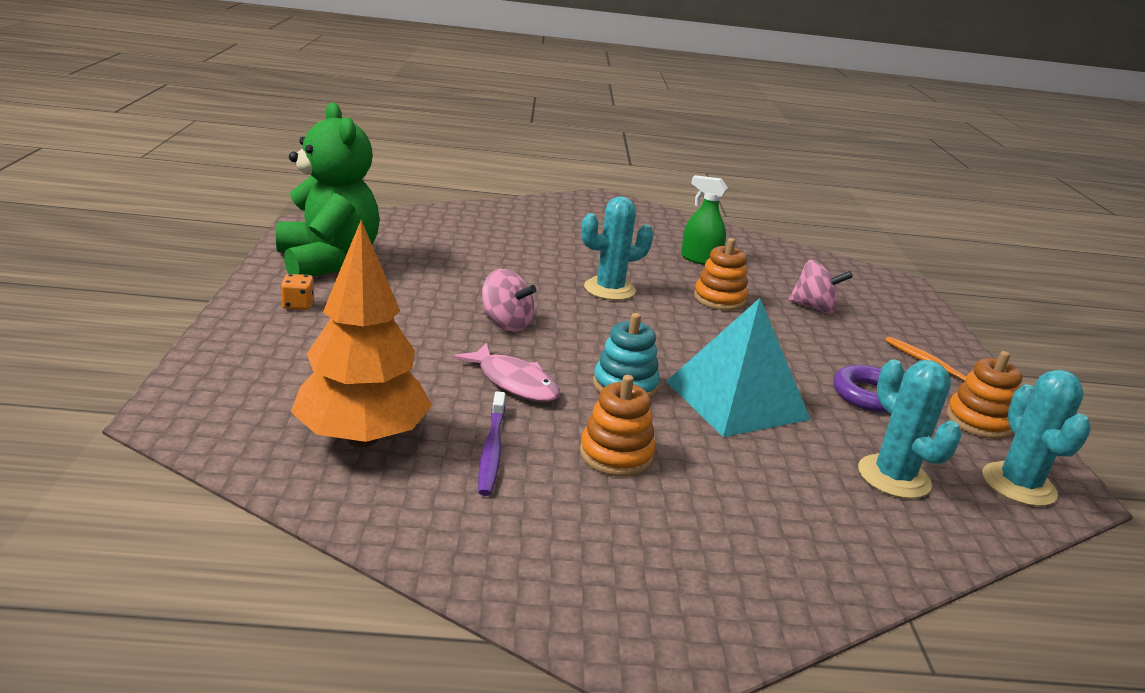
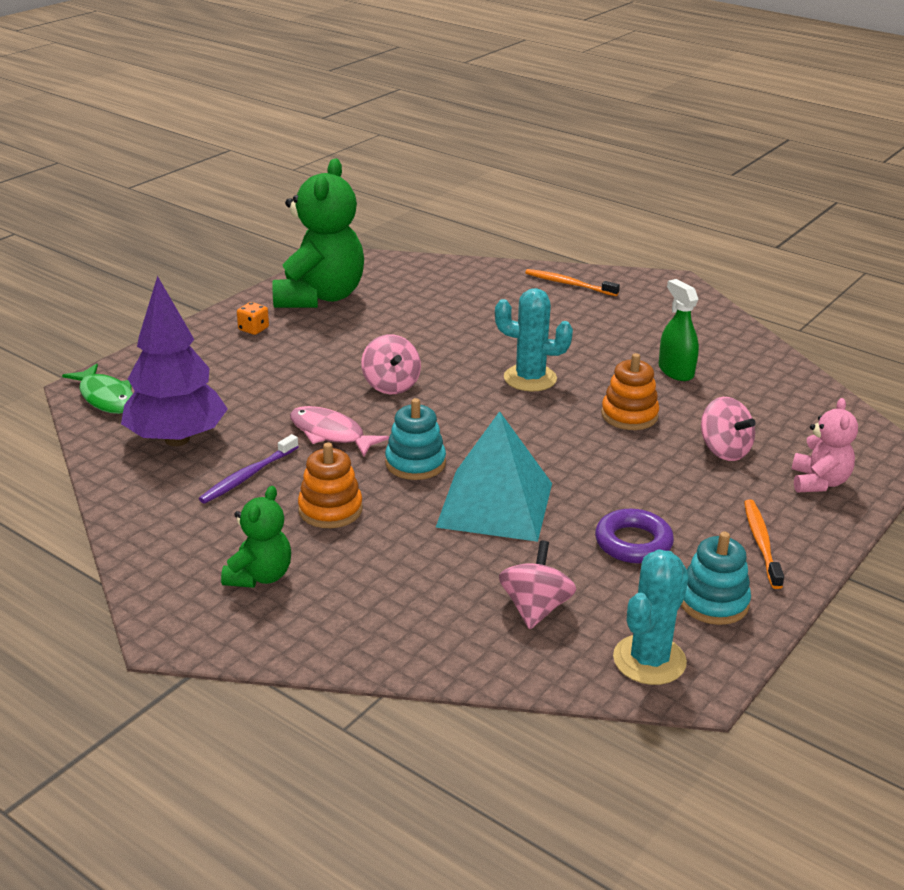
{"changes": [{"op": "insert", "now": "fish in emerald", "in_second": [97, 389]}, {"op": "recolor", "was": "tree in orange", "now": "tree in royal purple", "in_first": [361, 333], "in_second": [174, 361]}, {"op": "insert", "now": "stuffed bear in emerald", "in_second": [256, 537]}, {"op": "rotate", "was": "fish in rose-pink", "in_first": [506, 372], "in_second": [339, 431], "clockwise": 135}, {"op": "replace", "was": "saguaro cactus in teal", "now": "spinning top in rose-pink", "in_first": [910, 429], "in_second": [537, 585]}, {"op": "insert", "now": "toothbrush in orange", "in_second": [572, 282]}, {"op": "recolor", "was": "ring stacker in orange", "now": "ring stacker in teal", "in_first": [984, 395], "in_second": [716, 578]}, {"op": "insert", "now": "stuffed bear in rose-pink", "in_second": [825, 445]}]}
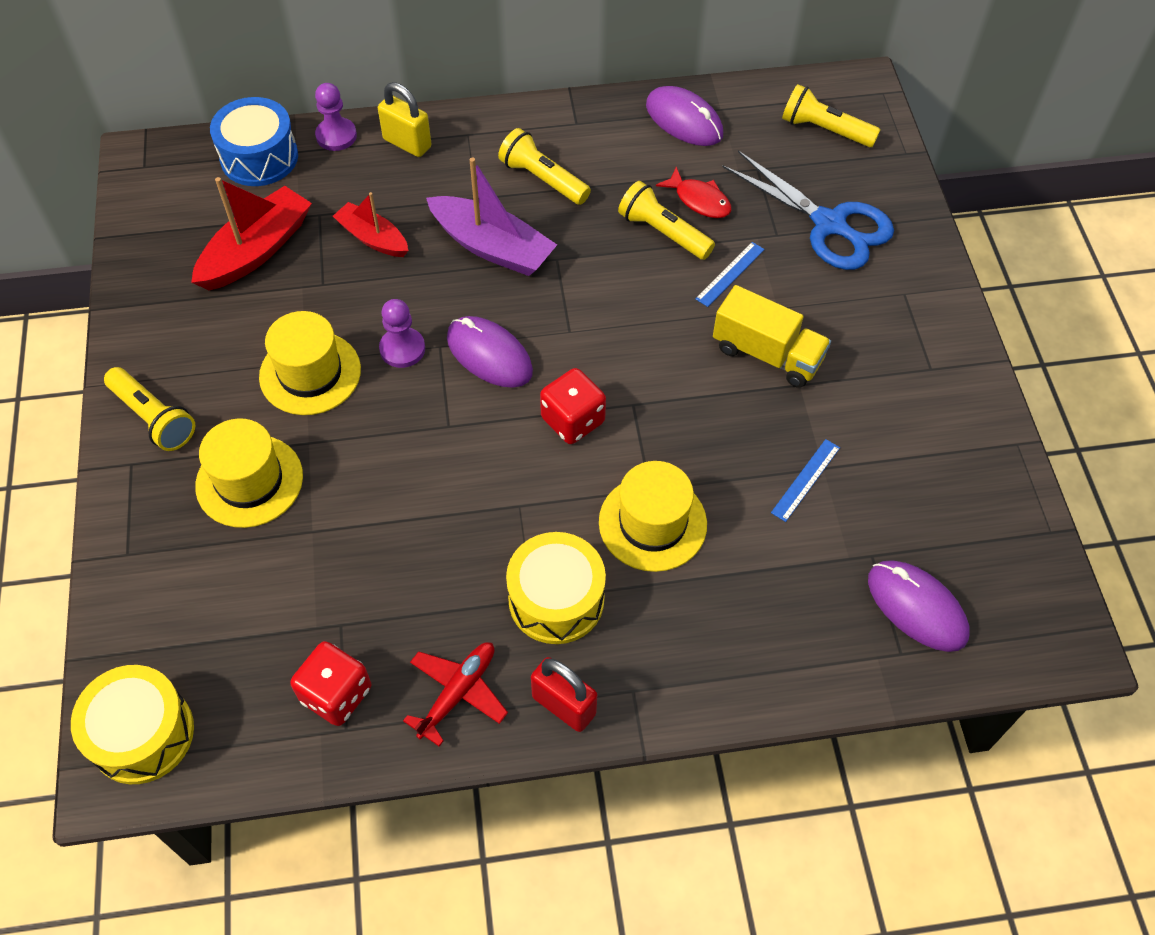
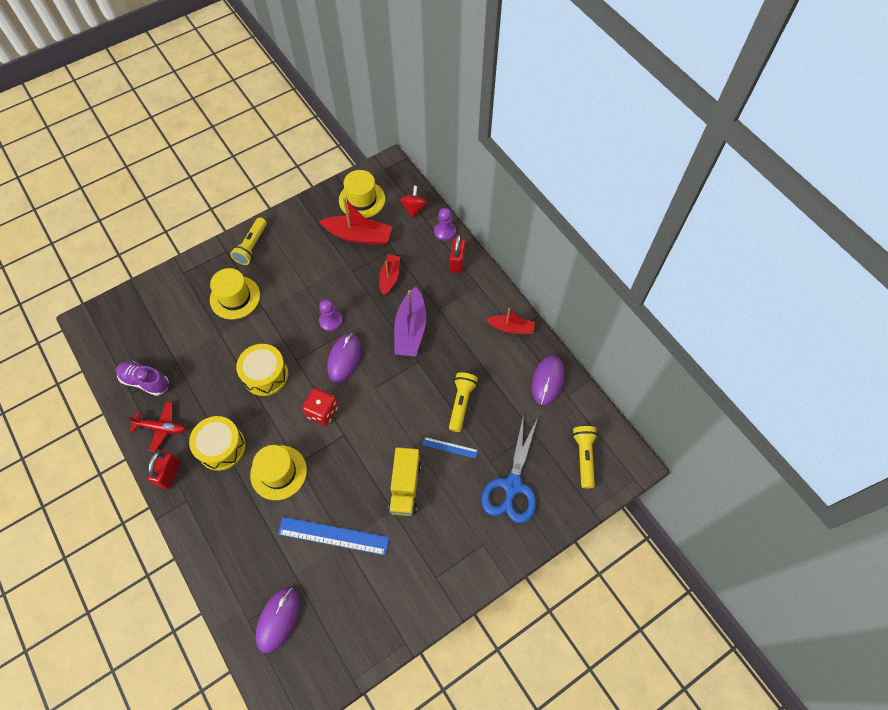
{"changes": [{"op": "replace", "was": "die in red", "now": "sneaker in royal purple", "in_first": [330, 683], "in_second": [142, 378]}, {"op": "move", "was": "drum in bright yellow", "in_first": [132, 724], "in_second": [262, 370]}, {"op": "resize", "was": "straightedge in blue", "in_first": [805, 480], "in_second": [334, 536], "ratio": 1.89}, {"op": "move", "was": "top hat in bright yellow", "in_first": [310, 363], "in_second": [362, 194]}, {"op": "replace", "was": "drum in blue", "now": "spinning top in red", "in_first": [254, 141], "in_second": [414, 202]}, {"op": "recolor", "was": "padlock in bright yellow", "now": "padlock in red", "in_first": [405, 119], "in_second": [457, 253]}, {"op": "insert", "now": "toy boat in red", "in_second": [510, 321]}, {"op": "delete", "was": "torch in bright yellow", "in_first": [544, 166]}, {"op": "delete", "was": "fish in red", "in_first": [693, 192]}]}
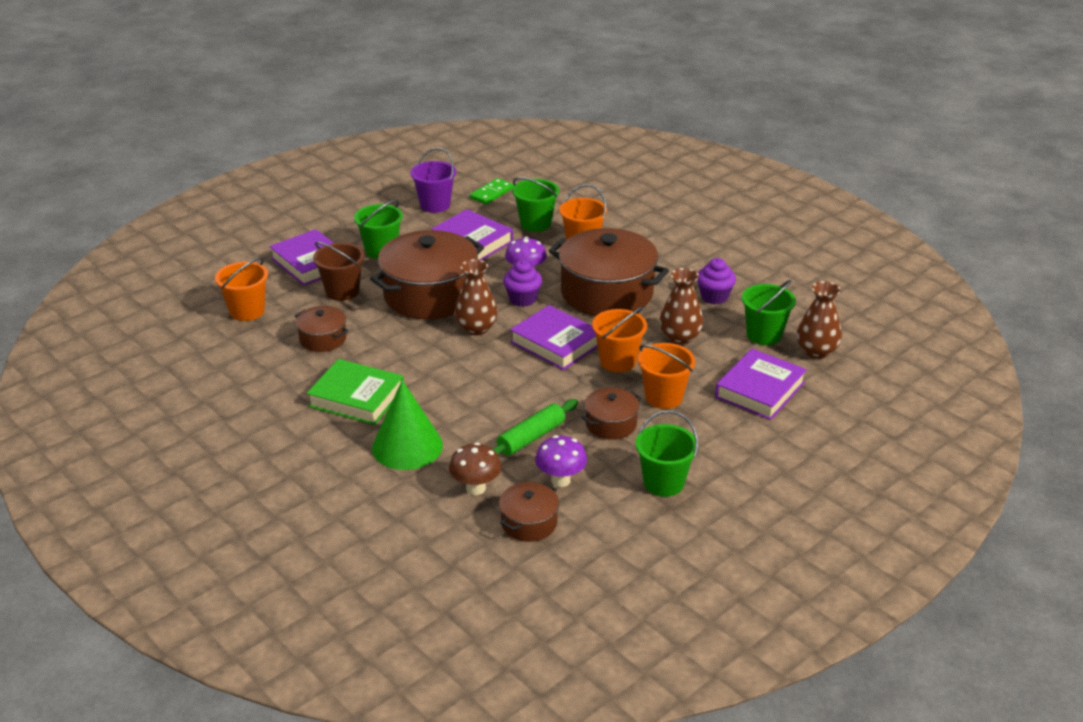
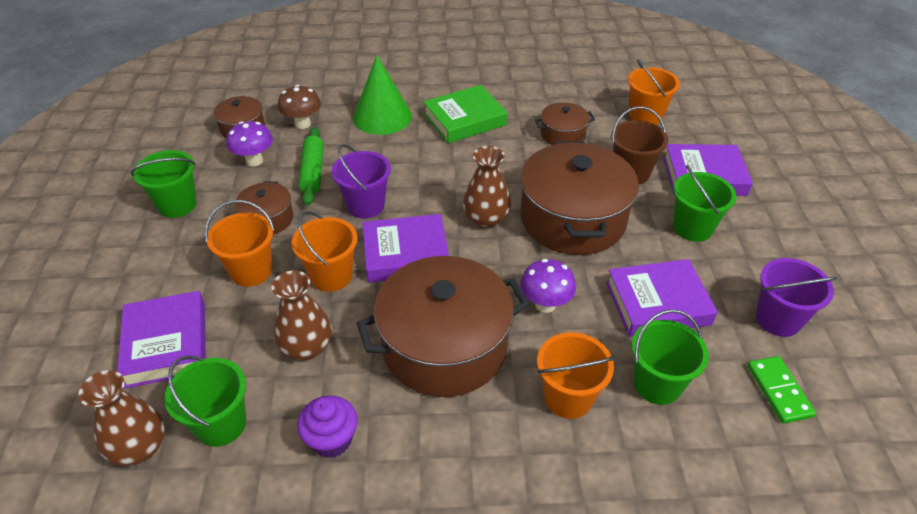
{"changes": [{"op": "insert", "now": "bucket in royal purple", "in_second": [361, 181]}, {"op": "delete", "was": "fairy cake in royal purple", "in_first": [522, 283]}]}
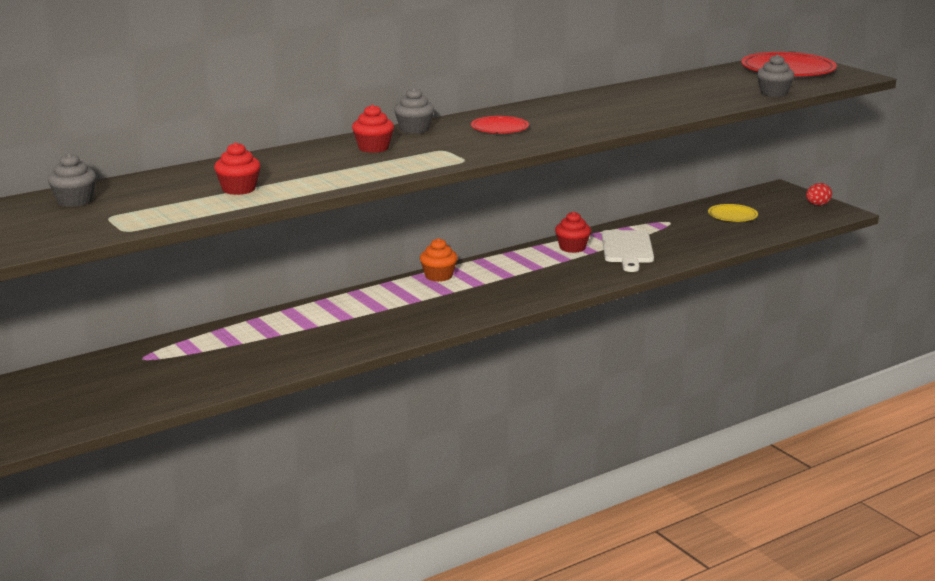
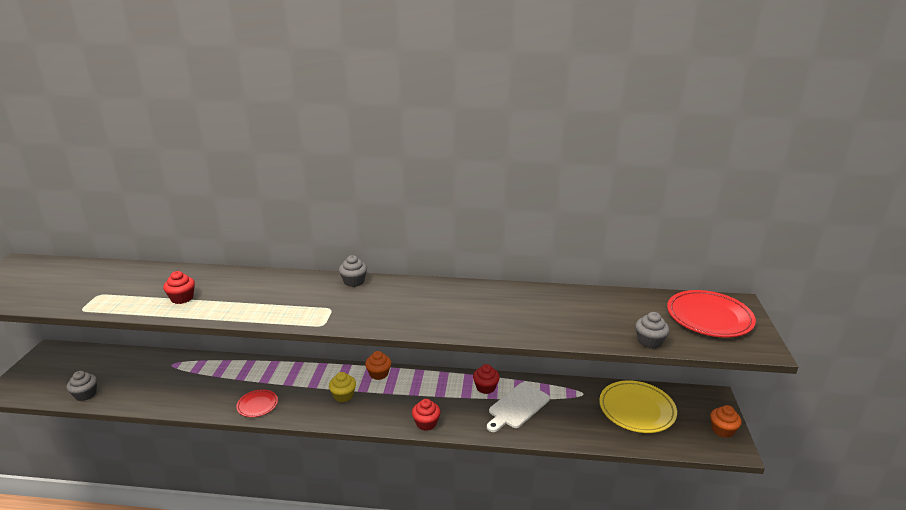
{"changes": [{"op": "move", "was": "fairy cake in ash-grey", "in_first": [72, 180], "in_second": [82, 386]}, {"op": "move", "was": "flat dish in red", "in_first": [500, 124], "in_second": [257, 403]}, {"op": "insert", "now": "fairy cake in bright yellow", "in_second": [342, 387]}, {"op": "move", "was": "fairy cake in red", "in_first": [373, 128], "in_second": [426, 415]}, {"op": "resize", "was": "flat dish in bright yellow", "in_first": [733, 213], "in_second": [638, 406], "ratio": 1.86}, {"op": "replace", "was": "toy egg in red", "now": "fairy cake in orange", "in_first": [819, 194], "in_second": [726, 421]}]}
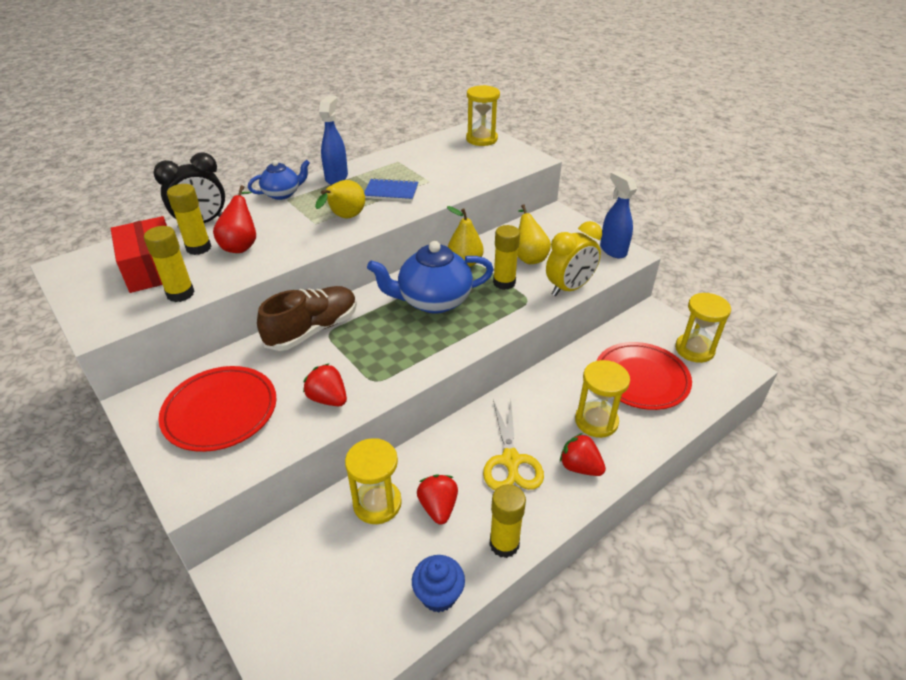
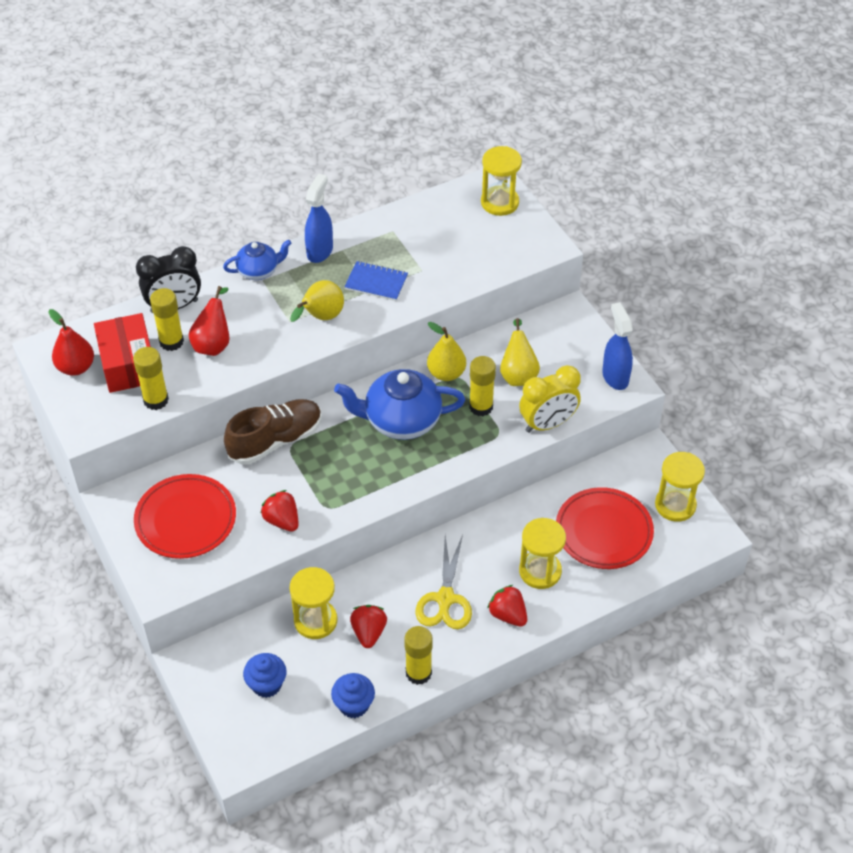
{"changes": [{"op": "insert", "now": "pear fruit in red", "in_second": [71, 342]}, {"op": "insert", "now": "fairy cake in blue", "in_second": [264, 675]}]}
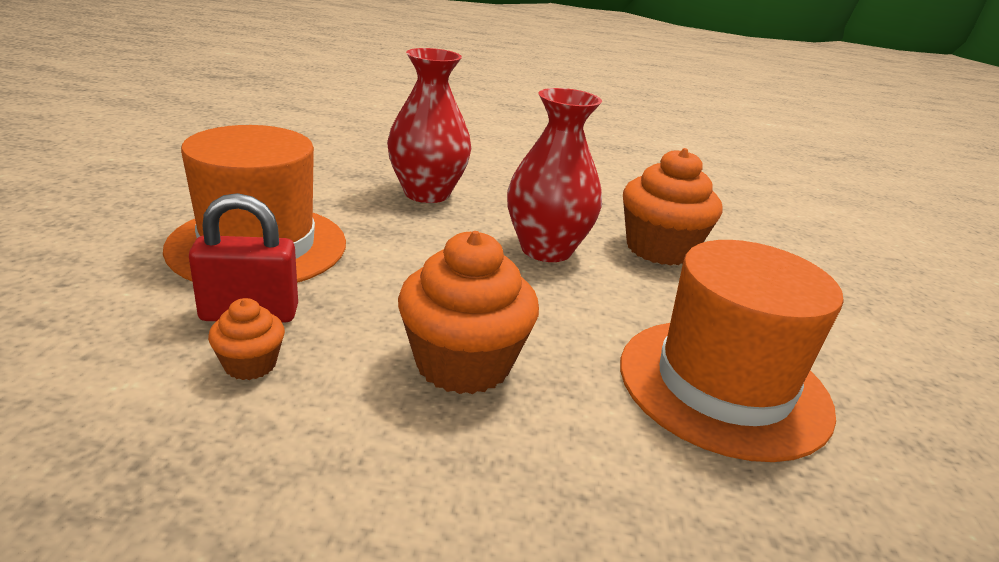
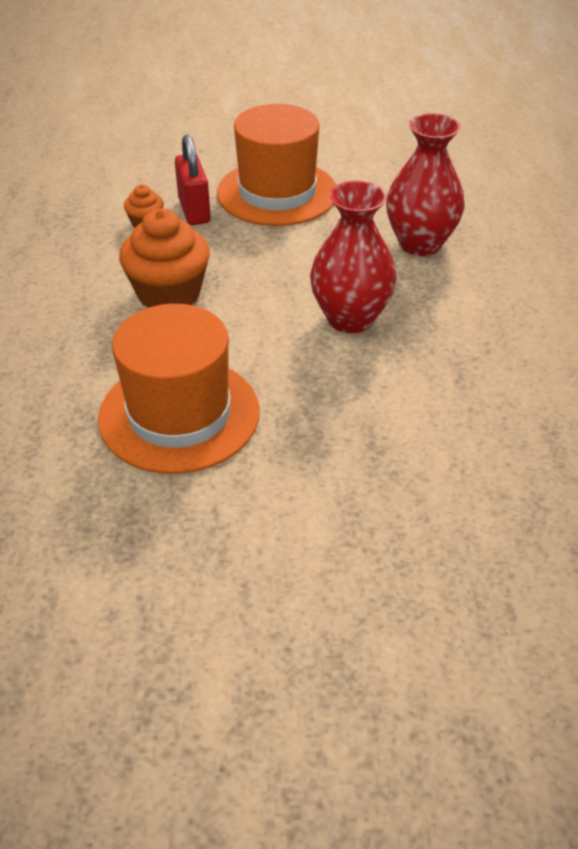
{"changes": [{"op": "delete", "was": "fairy cake in orange", "in_first": [672, 207]}]}
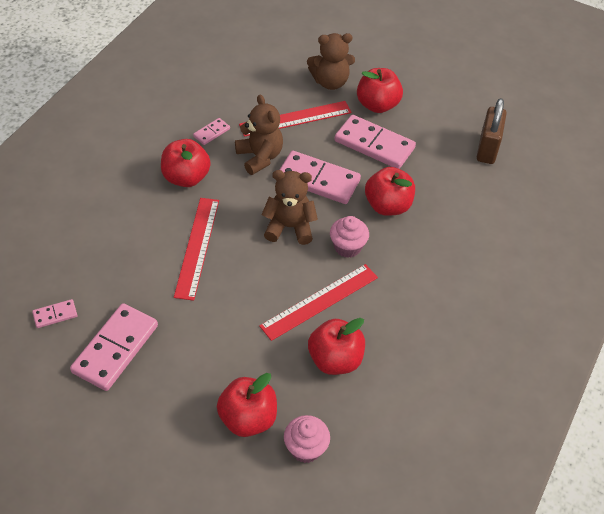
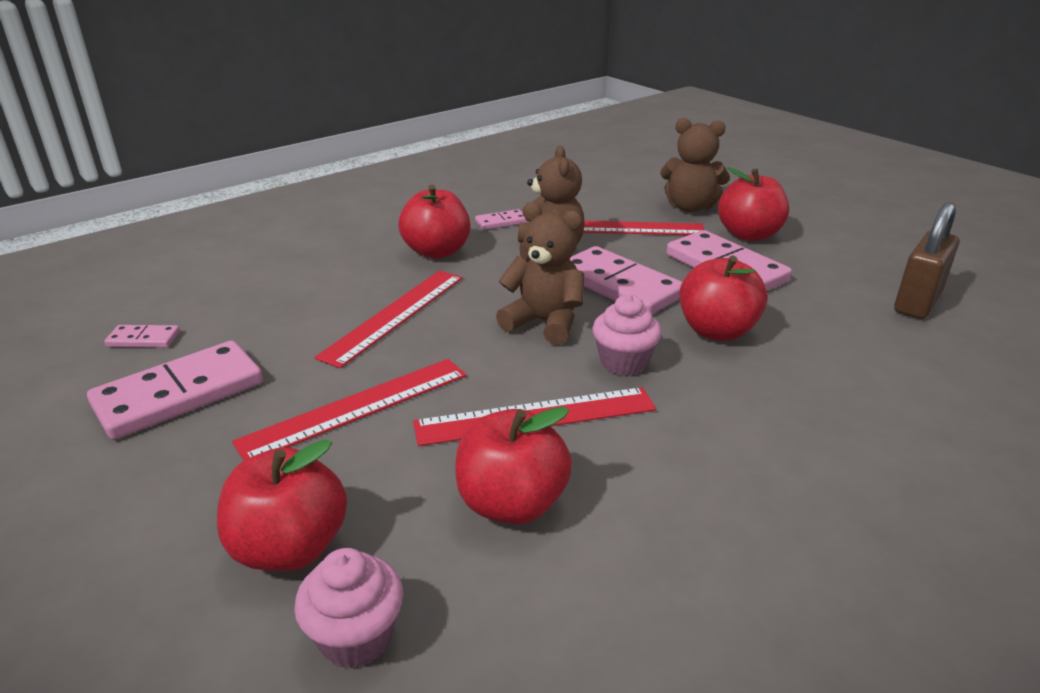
{"changes": [{"op": "insert", "now": "straightedge in red", "in_second": [349, 410]}]}
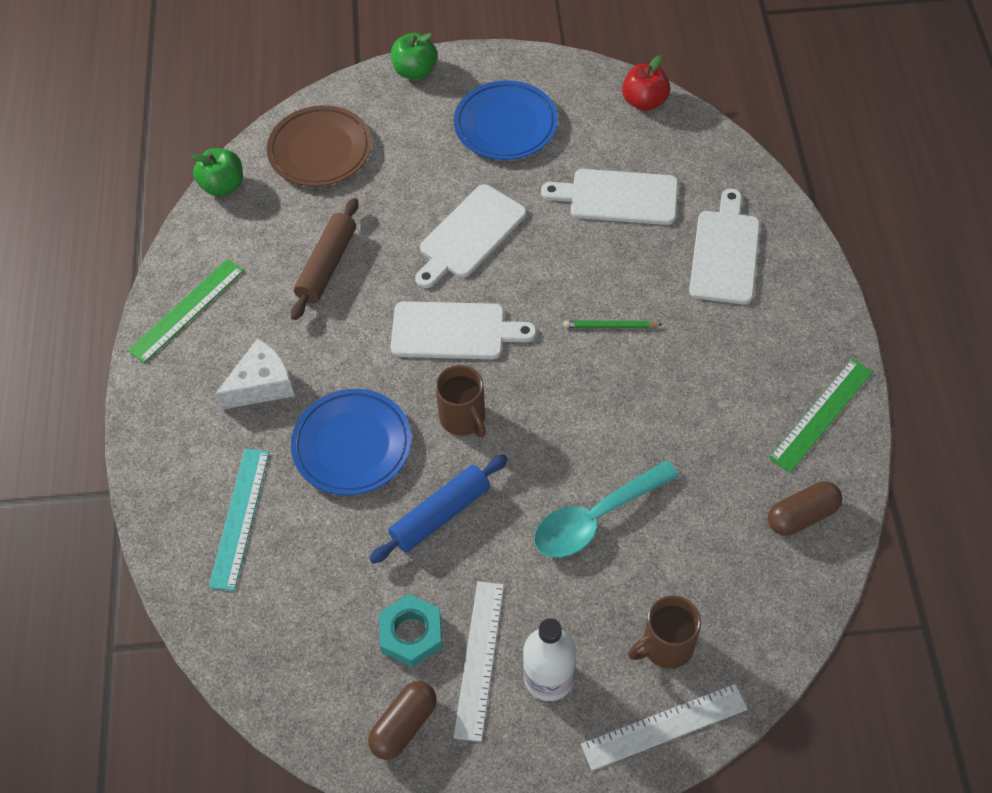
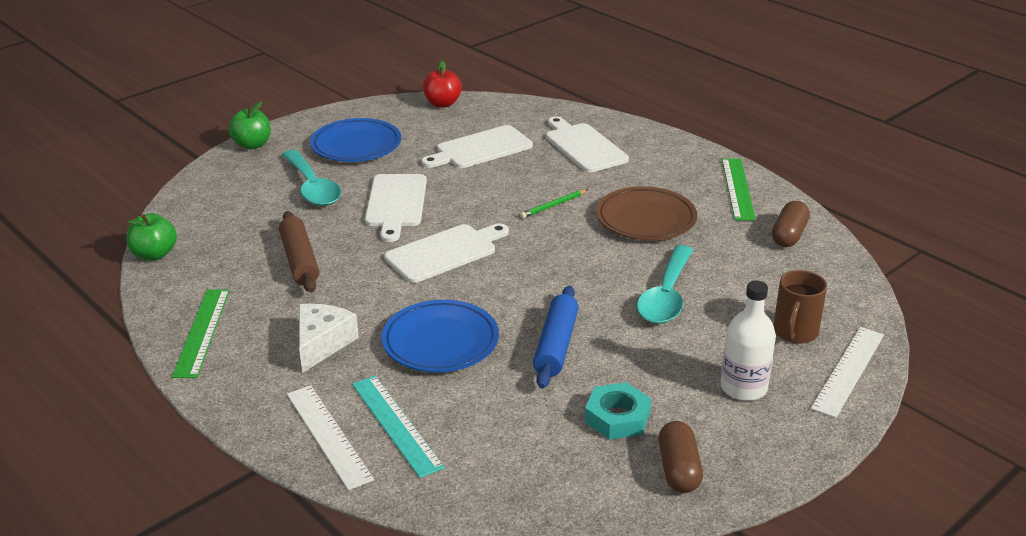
{"changes": [{"op": "insert", "now": "spoon in teal", "in_second": [311, 178]}, {"op": "move", "was": "straightedge in pure white", "in_first": [478, 661], "in_second": [330, 437]}, {"op": "move", "was": "flat dish in dark brown", "in_first": [319, 146], "in_second": [646, 213]}, {"op": "delete", "was": "mug in dark brown", "in_first": [460, 401]}]}
